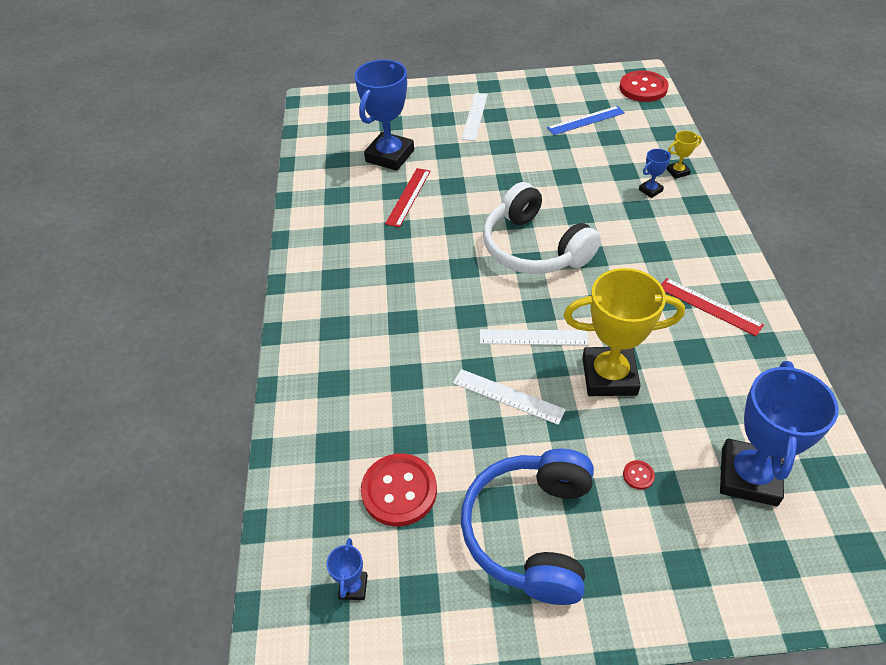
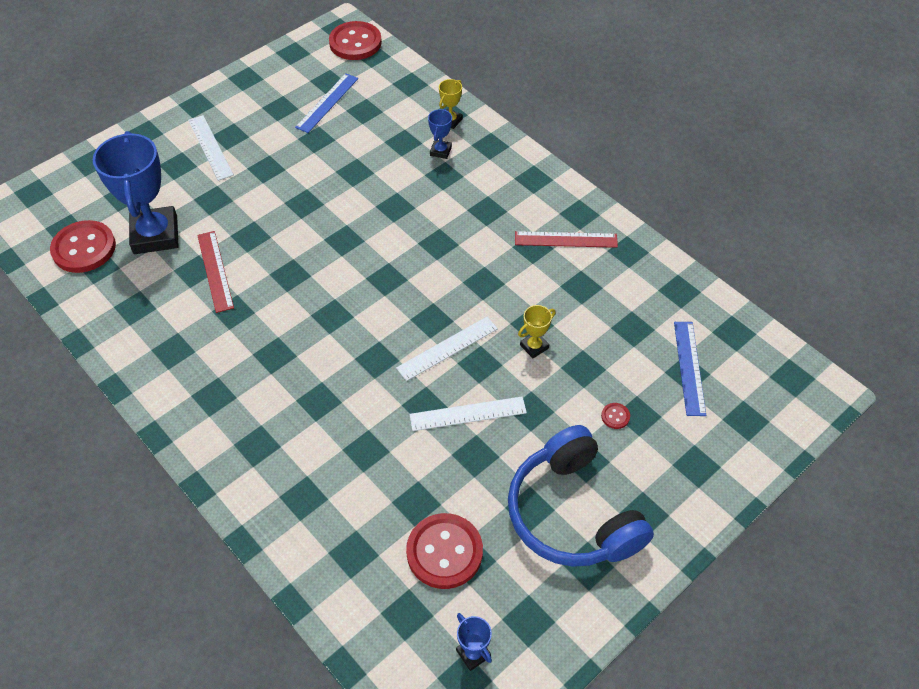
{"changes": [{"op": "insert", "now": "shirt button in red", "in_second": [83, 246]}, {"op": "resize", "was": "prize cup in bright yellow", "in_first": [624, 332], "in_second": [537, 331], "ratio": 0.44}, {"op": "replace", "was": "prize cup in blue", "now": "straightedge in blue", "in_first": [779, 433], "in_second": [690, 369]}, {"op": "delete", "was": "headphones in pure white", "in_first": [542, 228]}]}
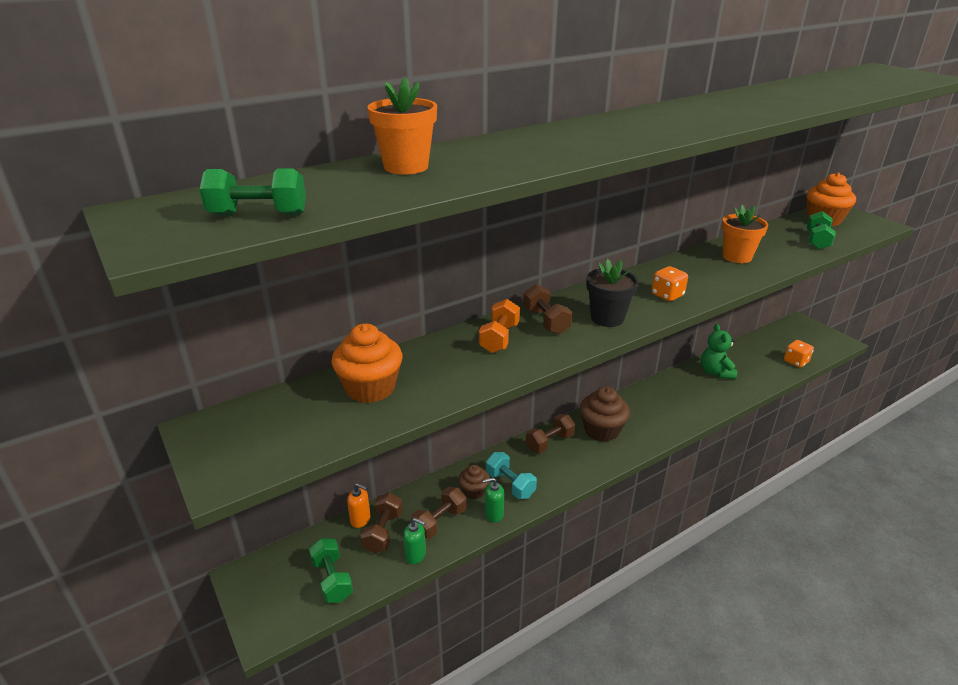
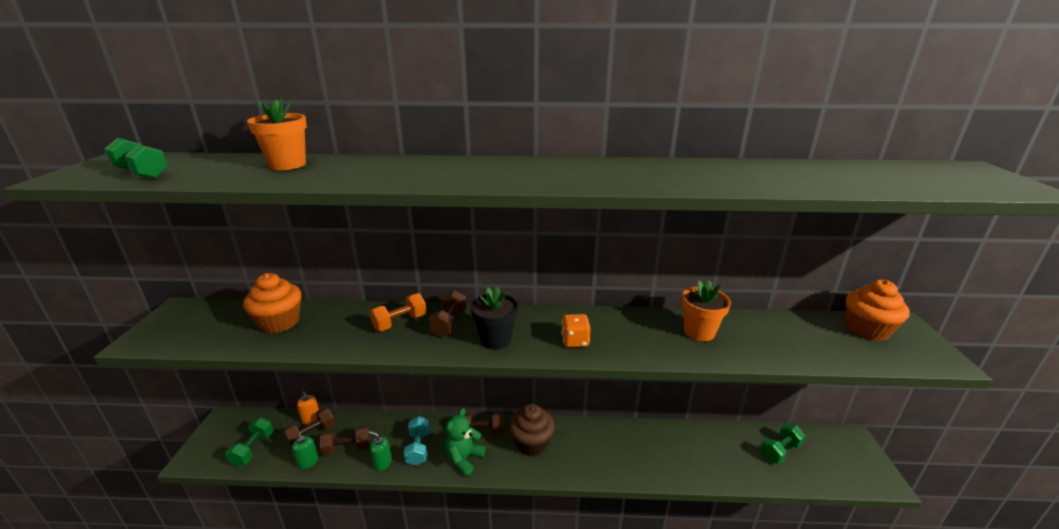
{"changes": [{"op": "move", "was": "stuffed bear in emerald", "in_first": [719, 351], "in_second": [465, 442]}, {"op": "move", "was": "hand weight in emerald", "in_first": [821, 230], "in_second": [782, 444]}, {"op": "delete", "was": "fairy cake in dark brown", "in_first": [474, 482]}, {"op": "delete", "was": "die in orange", "in_first": [799, 354]}]}
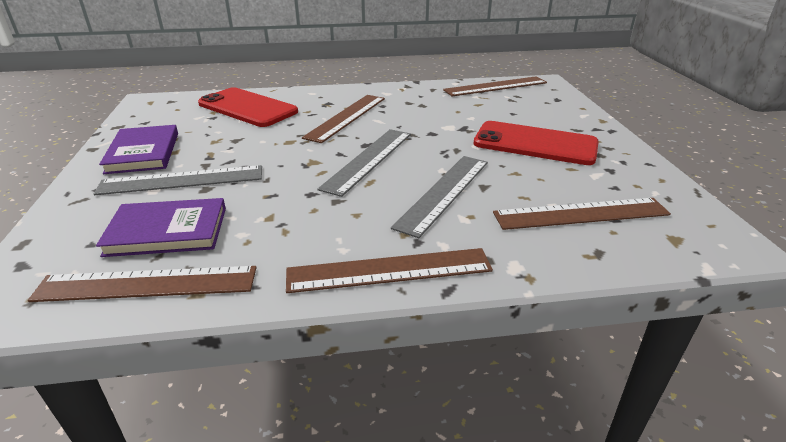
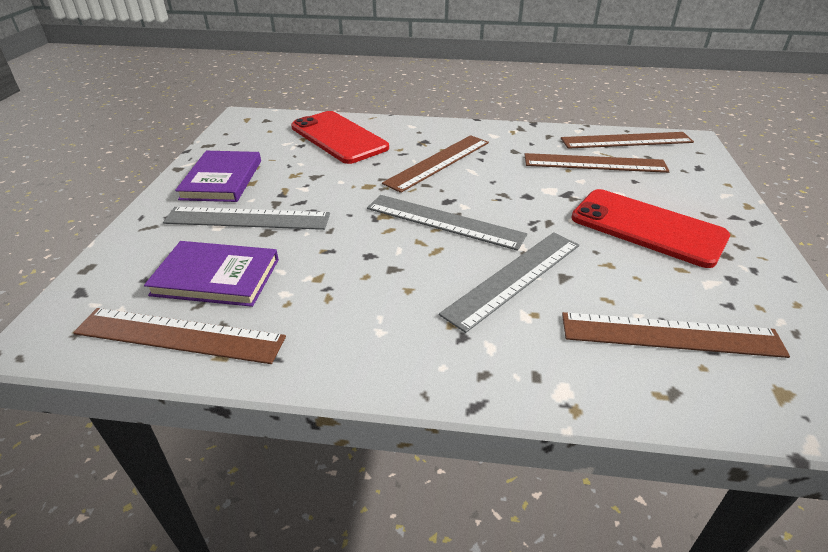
{"changes": [{"op": "rotate", "was": "straightedge in ash-grey", "in_first": [364, 163], "in_second": [447, 223], "clockwise": 75}, {"op": "move", "was": "straightedge in dark brown", "in_first": [389, 270], "in_second": [597, 163]}]}
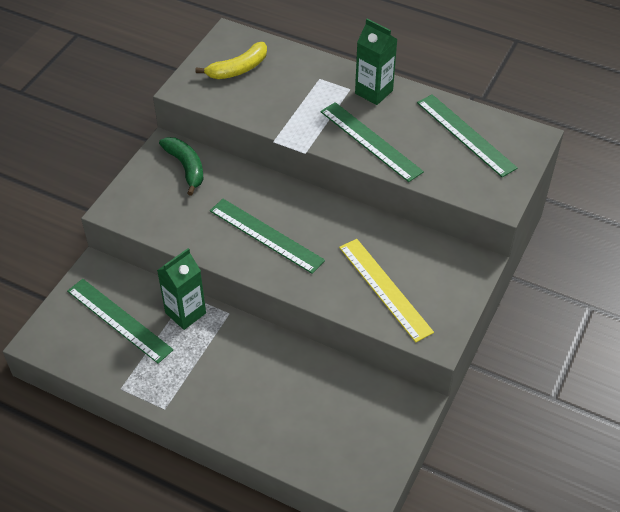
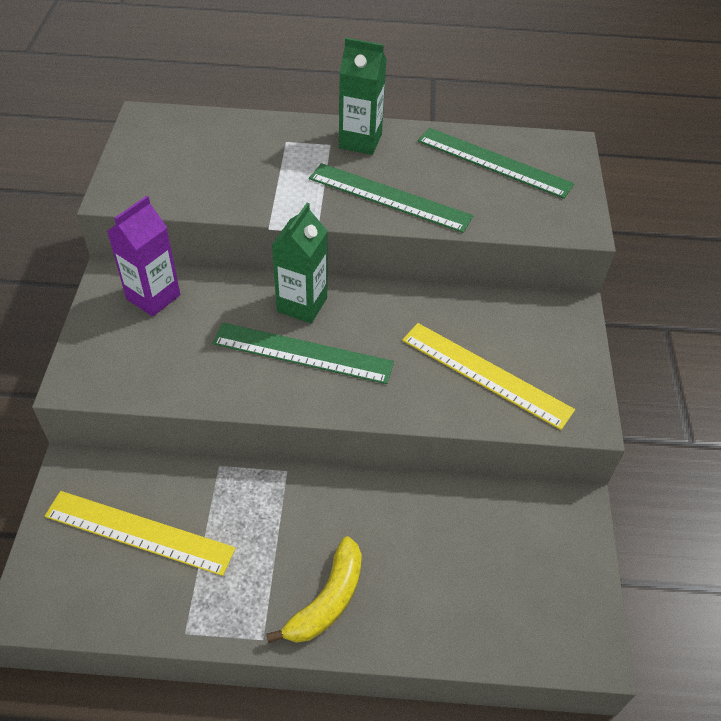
{"changes": [{"op": "recolor", "was": "straightedge in emerald", "now": "straightedge in bright yellow", "in_first": [120, 321], "in_second": [140, 533]}, {"op": "replace", "was": "banana fruit in emerald", "now": "milk carton in royal purple", "in_first": [181, 166], "in_second": [143, 256]}, {"op": "move", "was": "banana fruit in bright yellow", "in_first": [231, 60], "in_second": [314, 589]}, {"op": "move", "was": "milk carton in emerald", "in_first": [181, 289], "in_second": [299, 263]}]}
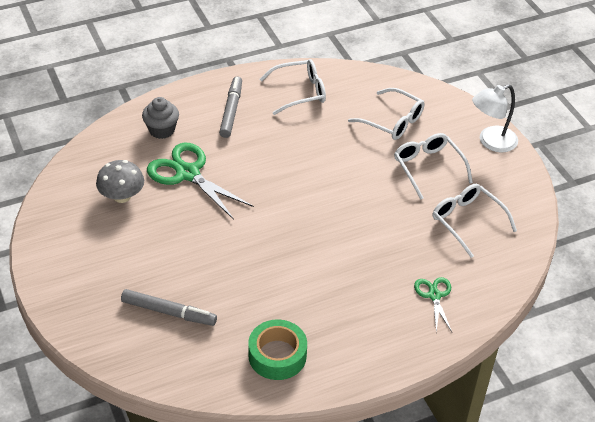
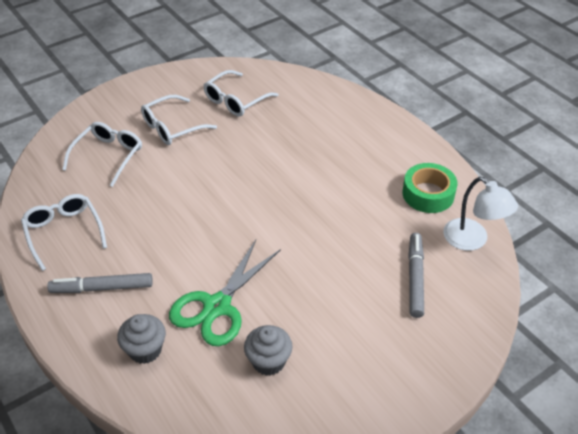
{"changes": [{"op": "replace", "was": "mushroom in ash-grey", "now": "fairy cake in ash-grey", "in_first": [120, 181], "in_second": [268, 350]}, {"op": "move", "was": "reading lamp in pure white", "in_first": [495, 118], "in_second": [480, 214]}, {"op": "delete", "was": "scissors in emerald", "in_first": [433, 305]}]}
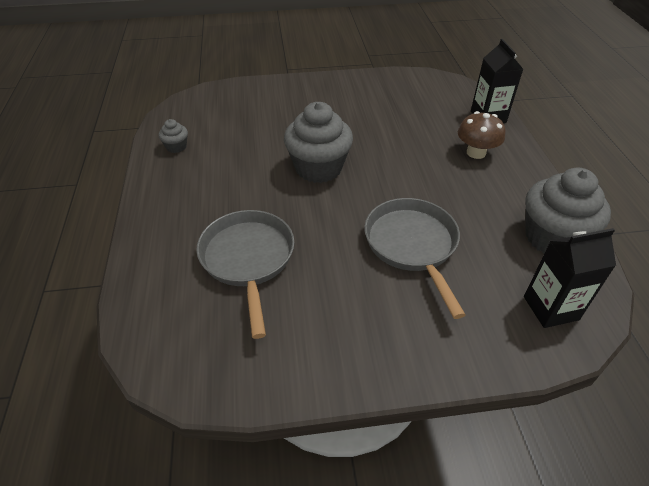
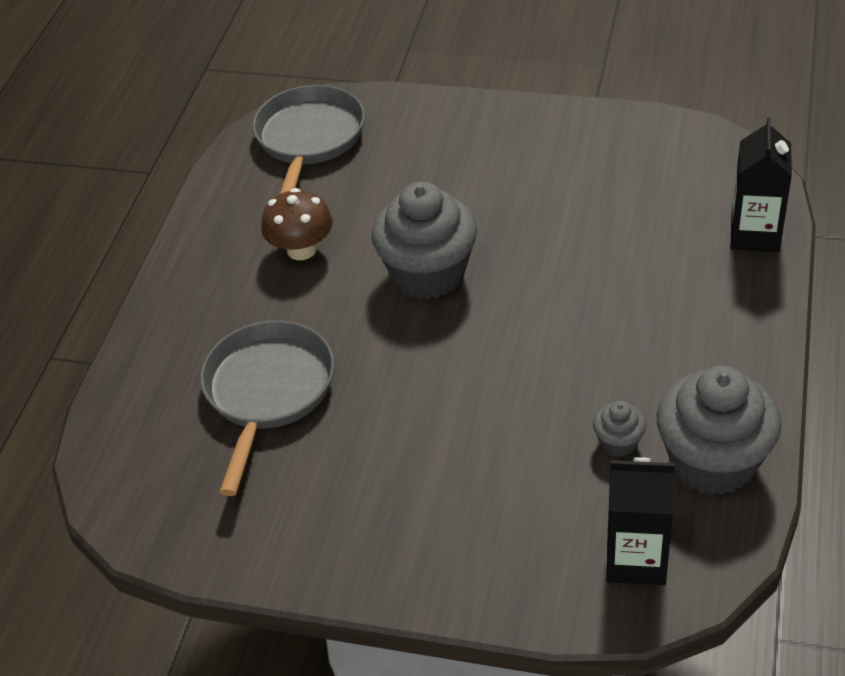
{"changes": [{"op": "move", "was": "skillet in ash-grey", "in_first": [415, 258], "in_second": [308, 139]}, {"op": "move", "was": "mushroom in dark brown", "in_first": [481, 135], "in_second": [297, 224]}, {"op": "move", "was": "fairy cake in ash-grey", "in_first": [173, 136], "in_second": [619, 429]}]}
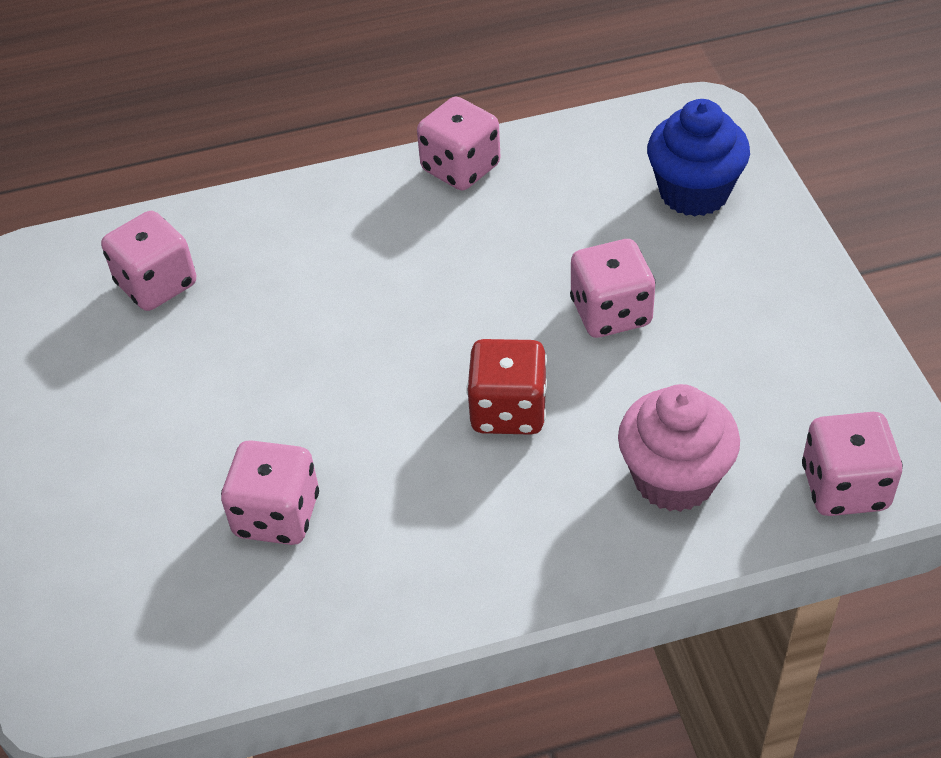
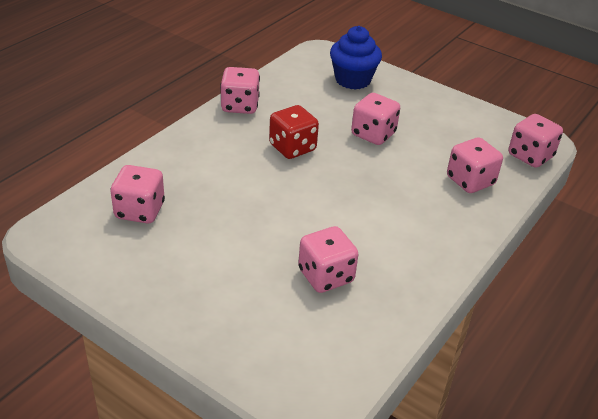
{"changes": [{"op": "move", "was": "die in red", "in_first": [506, 387], "in_second": [294, 132]}, {"op": "replace", "was": "fairy cake in rose-pink", "now": "die in rose-pink", "in_first": [679, 448], "in_second": [475, 165]}]}
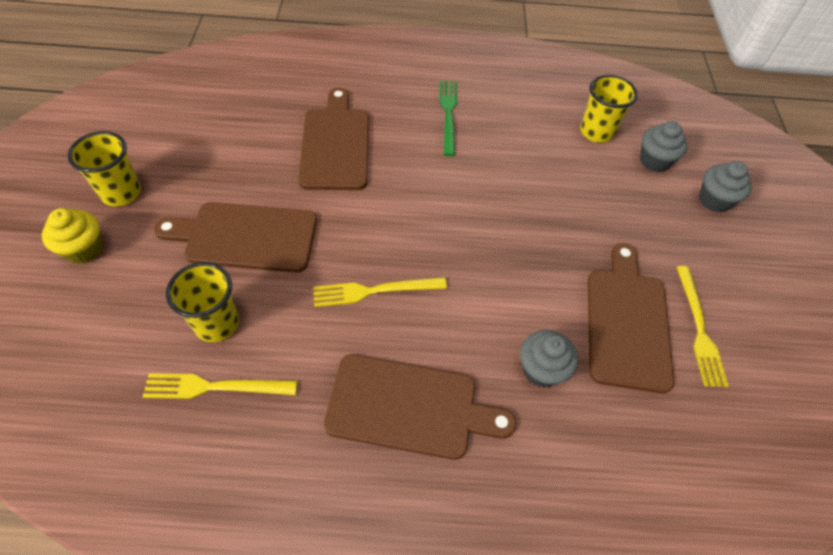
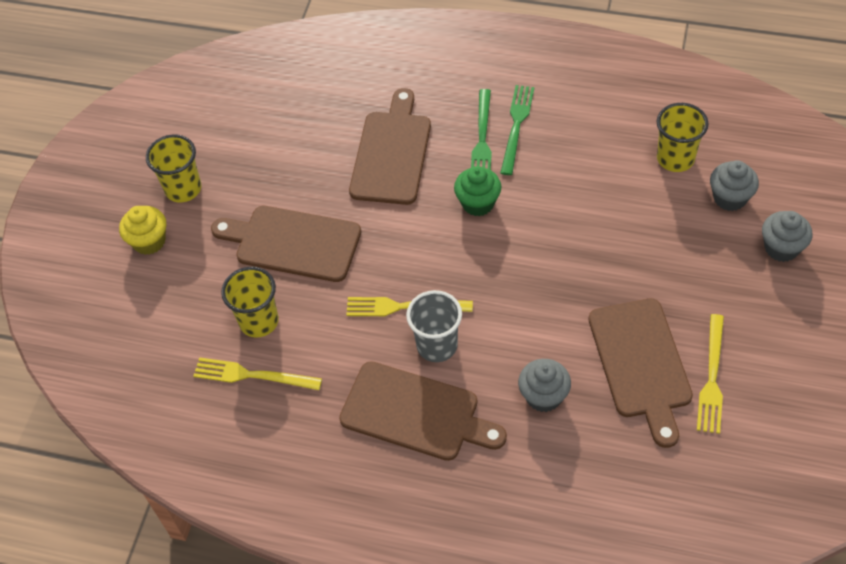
{"changes": [{"op": "insert", "now": "cup in ash-grey", "in_second": [434, 326]}, {"op": "insert", "now": "fairy cake in emerald", "in_second": [477, 191]}, {"op": "insert", "now": "dinner fork in emerald", "in_second": [481, 129]}, {"op": "rotate", "was": "cutting board in dark brown", "in_first": [631, 318], "in_second": [640, 373], "clockwise": 150}]}
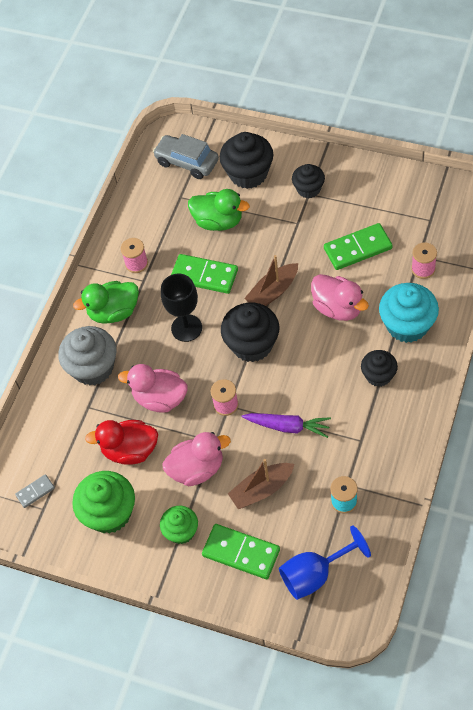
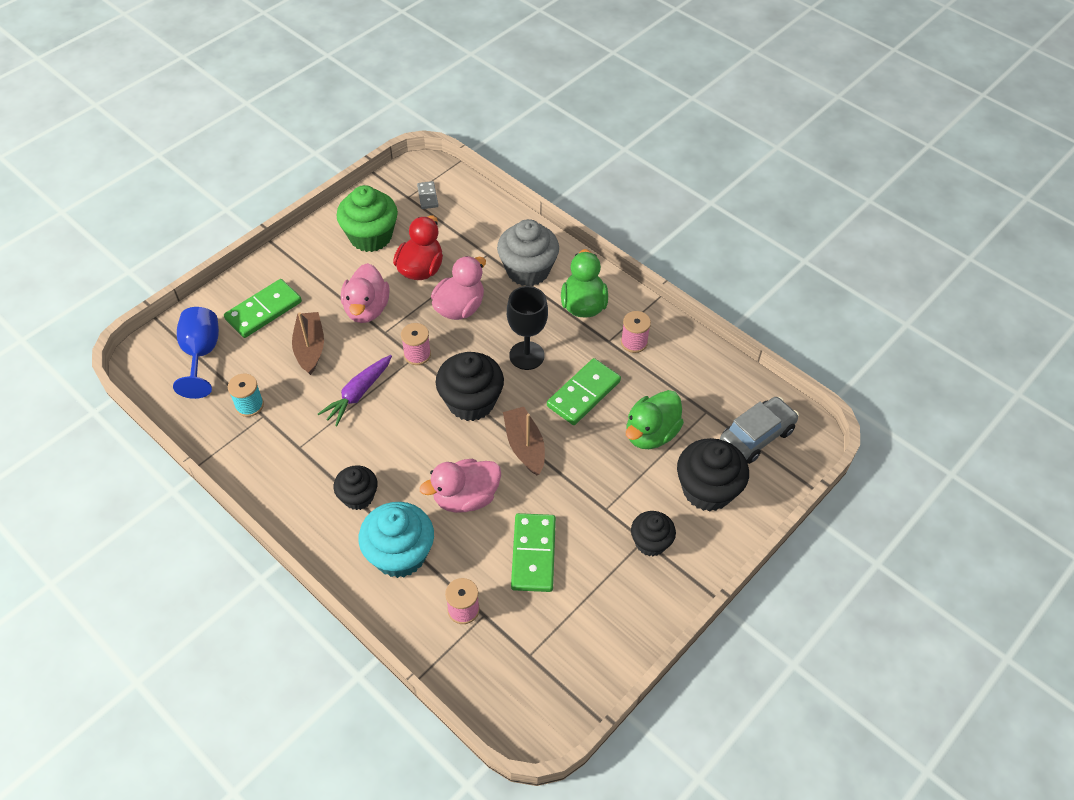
{"changes": [{"op": "delete", "was": "fairy cake in emerald", "in_first": [179, 525]}]}
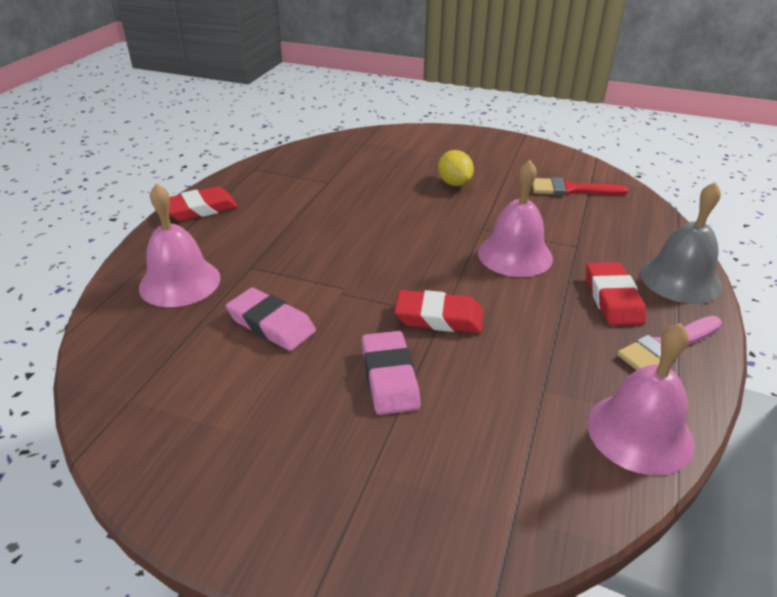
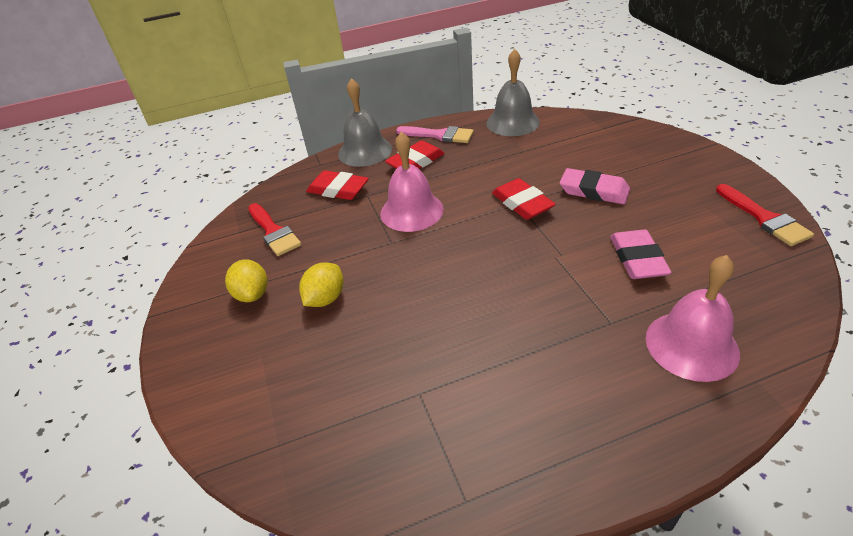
{"changes": [{"op": "insert", "now": "citrus fruit in bright yellow", "in_second": [246, 281]}, {"op": "move", "was": "gum eraser in red", "in_first": [203, 204], "in_second": [337, 185]}, {"op": "recolor", "was": "bell in rose-pink", "now": "bell in ash-grey", "in_first": [641, 399], "in_second": [513, 92]}, {"op": "rotate", "was": "gum eraser in rose-pink", "in_first": [391, 373], "in_second": [595, 186], "clockwise": 75}, {"op": "insert", "now": "paint brush in red", "in_second": [765, 215]}]}
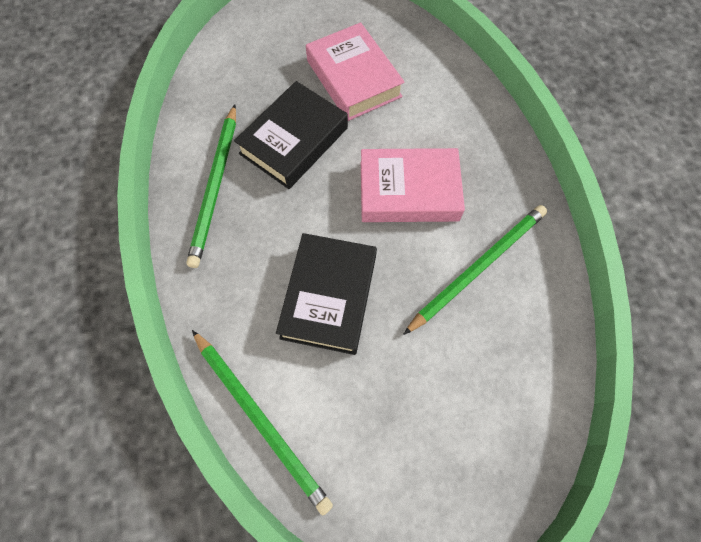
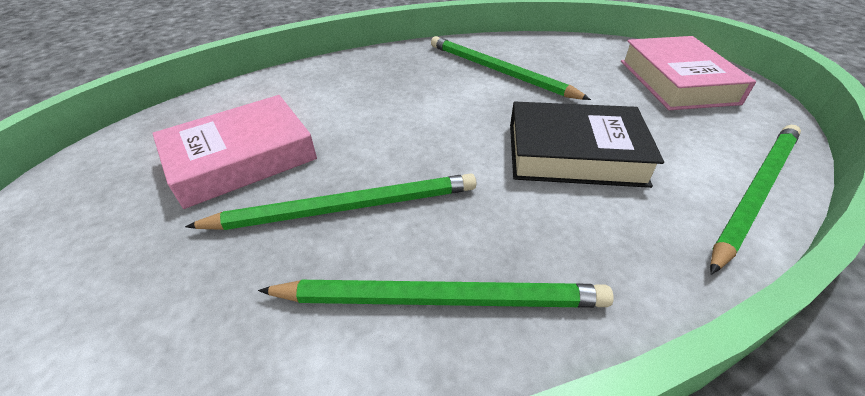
{"changes": [{"op": "replace", "was": "hardback in black", "now": "wooden pencil in emerald", "in_first": [291, 135], "in_second": [330, 201]}, {"op": "move", "was": "hardback in rose-pink", "in_first": [413, 185], "in_second": [688, 73]}]}
